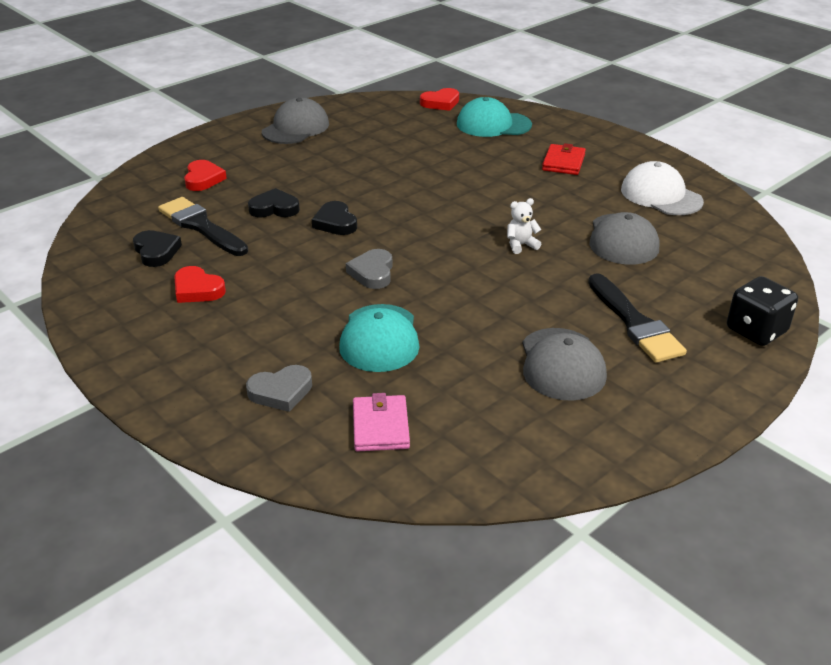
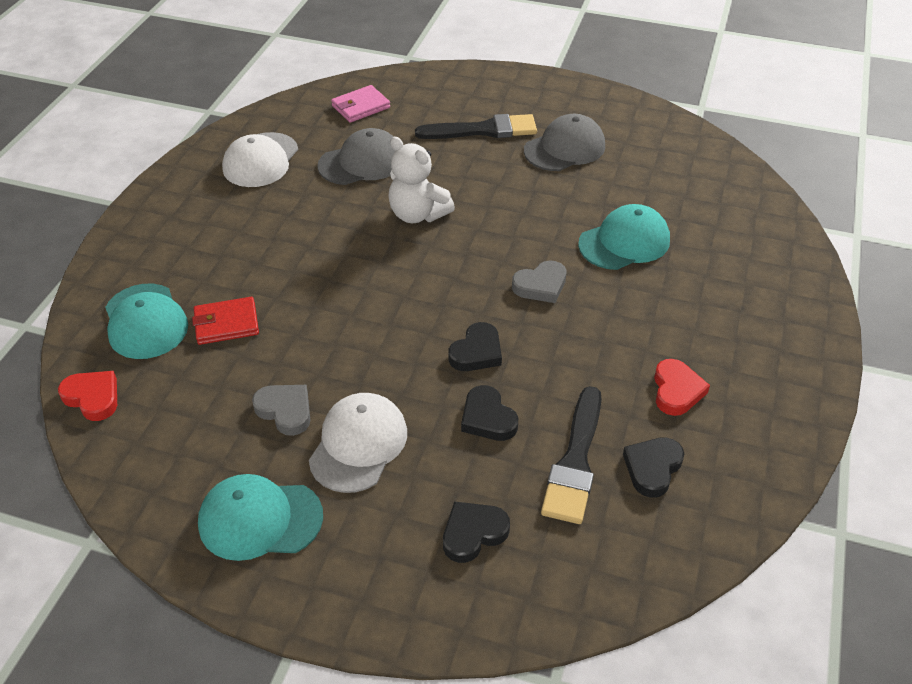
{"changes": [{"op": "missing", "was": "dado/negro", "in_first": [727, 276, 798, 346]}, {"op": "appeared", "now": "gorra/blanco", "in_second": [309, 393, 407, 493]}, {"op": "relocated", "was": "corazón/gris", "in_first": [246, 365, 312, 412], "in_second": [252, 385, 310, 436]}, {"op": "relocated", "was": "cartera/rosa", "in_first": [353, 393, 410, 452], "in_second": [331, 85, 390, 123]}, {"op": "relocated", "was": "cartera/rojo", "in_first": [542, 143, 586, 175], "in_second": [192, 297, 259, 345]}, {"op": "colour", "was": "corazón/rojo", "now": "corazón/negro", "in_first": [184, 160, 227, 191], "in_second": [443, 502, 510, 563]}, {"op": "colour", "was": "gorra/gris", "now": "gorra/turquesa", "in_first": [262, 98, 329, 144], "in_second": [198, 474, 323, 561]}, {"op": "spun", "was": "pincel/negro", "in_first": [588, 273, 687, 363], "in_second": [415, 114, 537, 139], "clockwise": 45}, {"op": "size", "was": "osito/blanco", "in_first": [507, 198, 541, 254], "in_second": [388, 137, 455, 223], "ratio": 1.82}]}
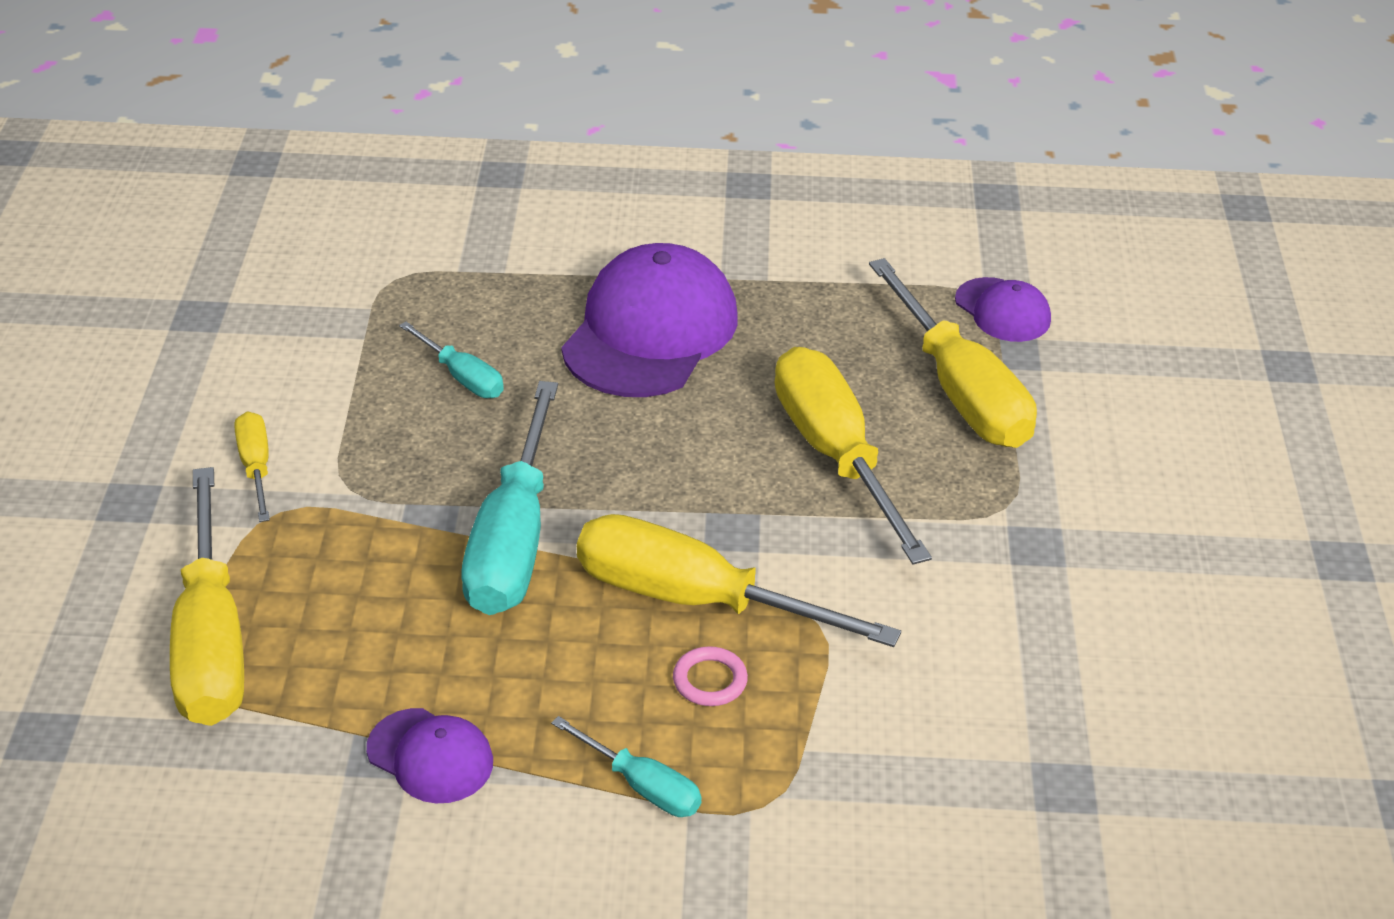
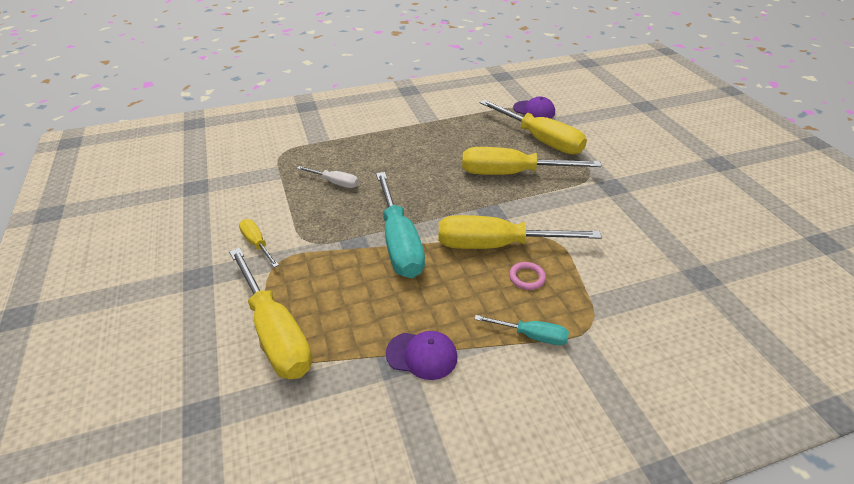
{"changes": [{"op": "missing", "was": "gorra/morado", "in_first": [561, 243, 738, 397]}, {"op": "colour", "was": "destornillador/turquesa", "now": "destornillador/blanco", "in_first": [399, 322, 504, 398], "in_second": [297, 166, 359, 188]}, {"op": "spun", "was": "destornillador/amarillo", "in_first": [775, 347, 932, 565], "in_second": [462, 147, 602, 175], "clockwise": -45}]}
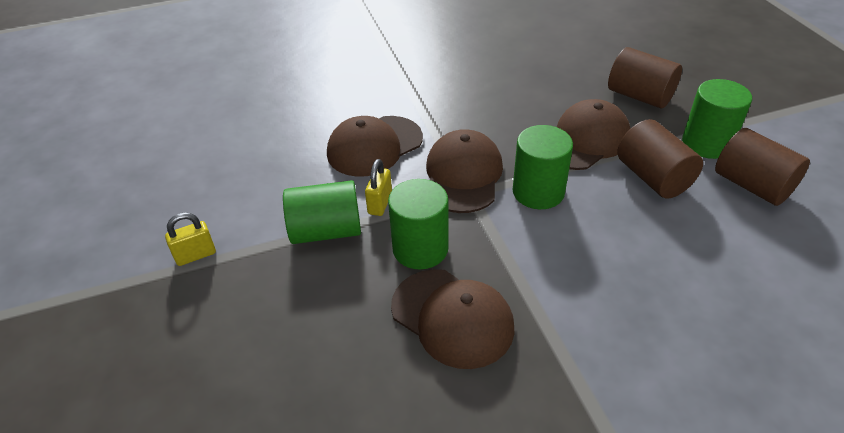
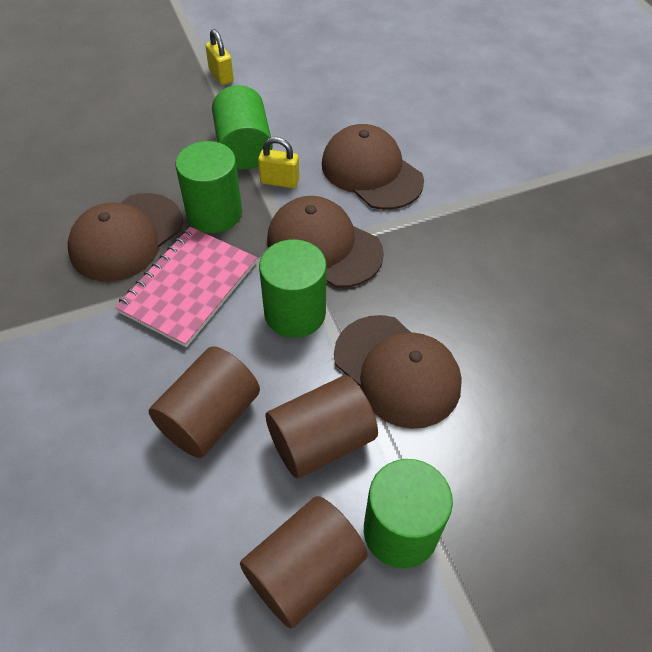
{"changes": [{"op": "appeared", "now": "cuaderno/rosa", "in_second": [115, 227, 257, 347]}, {"op": "relocated", "was": "cilindro/marrón", "in_first": [608, 47, 682, 108], "in_second": [149, 346, 260, 458]}, {"op": "spun", "was": "gorra/marrón", "in_first": [426, 129, 503, 213], "in_second": [267, 196, 384, 288], "clockwise": -150}]}
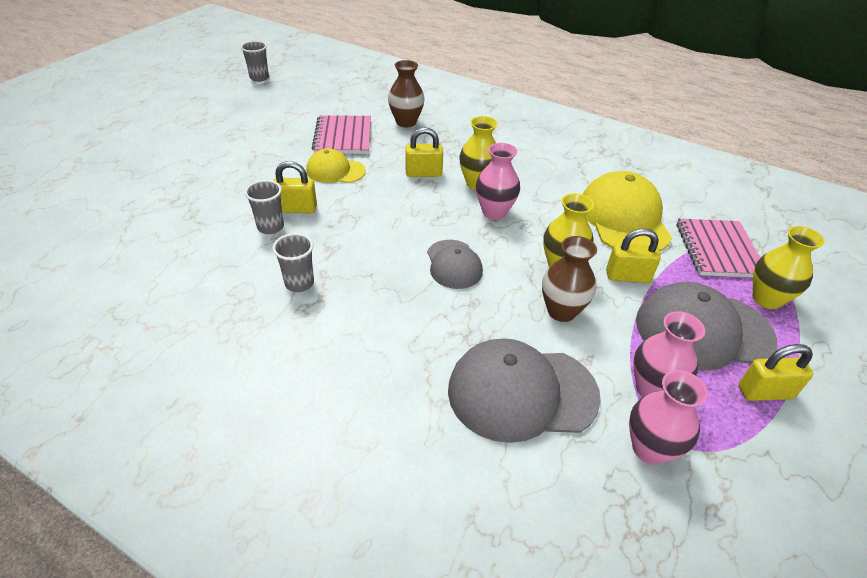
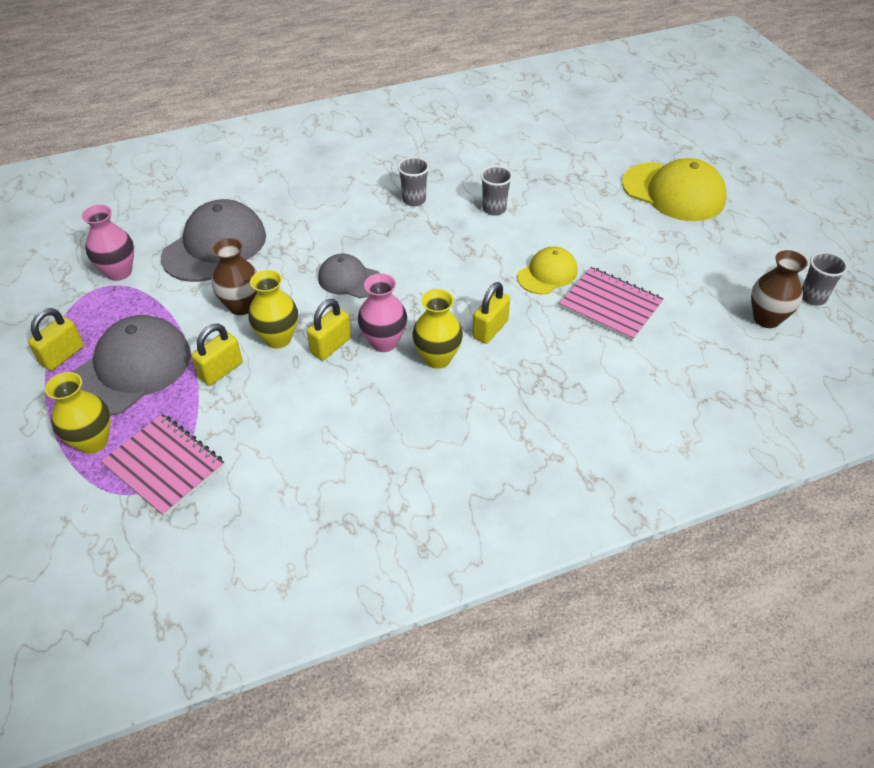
{"changes": [{"op": "missing", "was": "florero/rosa", "in_first": [633, 311, 705, 397]}, {"op": "relocated", "was": "candado/amarillo", "in_first": [273, 161, 317, 213], "in_second": [307, 299, 351, 361]}, {"op": "relocated", "was": "florero/marrón", "in_first": [388, 60, 425, 127], "in_second": [751, 250, 808, 328]}, {"op": "relocated", "was": "gorra/amarillo", "in_first": [583, 171, 672, 252], "in_second": [622, 158, 727, 221]}]}
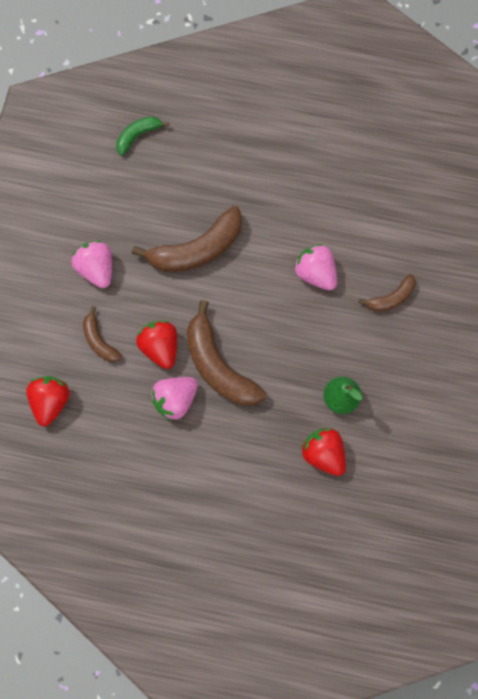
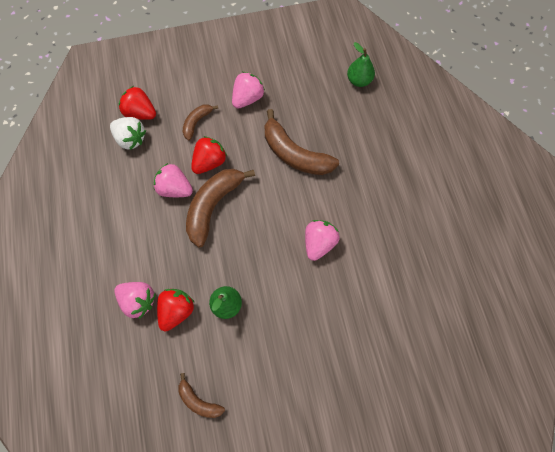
{"changes": [{"op": "appeared", "now": "fresa/blanco", "in_second": [110, 117, 146, 150]}, {"op": "appeared", "now": "fresa/rosa", "in_second": [114, 282, 156, 319]}, {"op": "relocated", "was": "plátano/marrón", "in_first": [358, 274, 416, 312], "in_second": [178, 373, 225, 418]}, {"op": "exchanged", "was": "plátano/verde", "now": "pera/verde", "in_first": [116, 116, 169, 156], "in_second": [347, 42, 375, 87]}, {"op": "spun", "was": "fresa/rojo", "in_first": [26, 376, 70, 427], "in_second": [119, 86, 156, 120], "clockwise": -135}]}
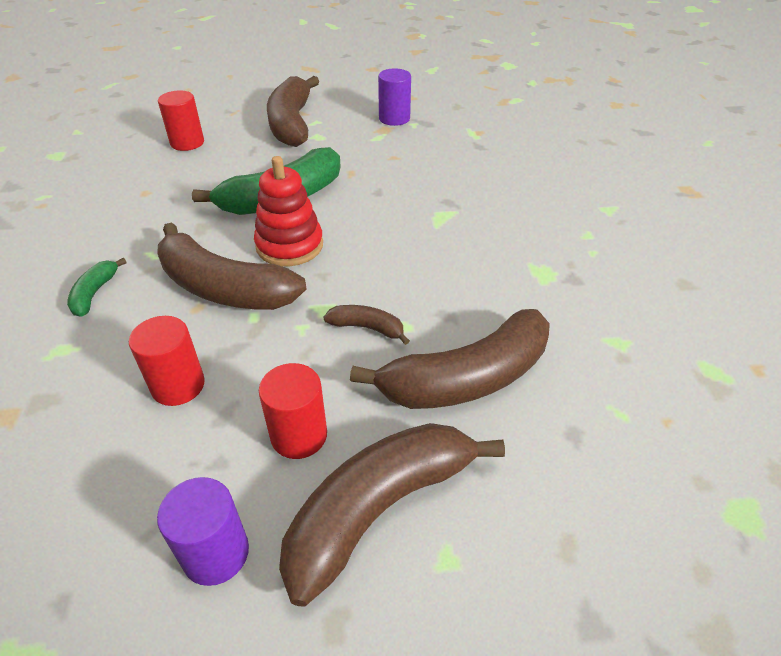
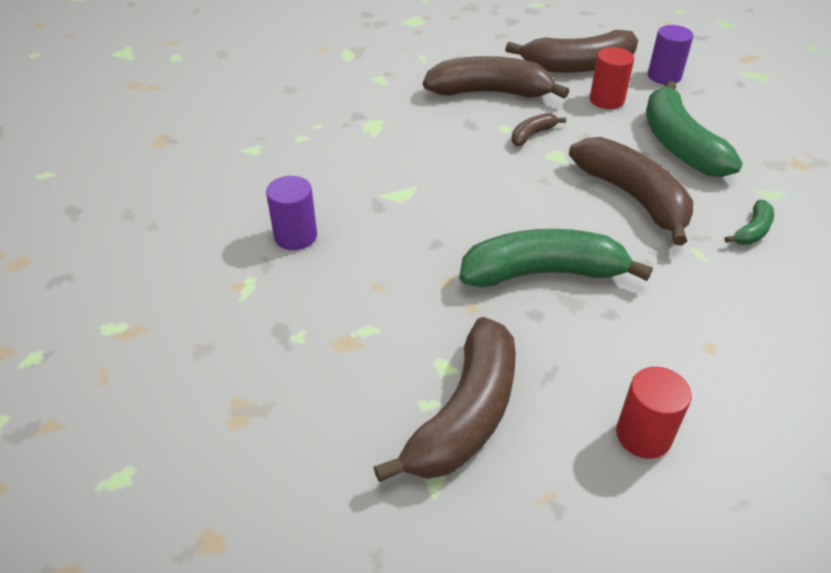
{"changes": [{"op": "missing", "was": "juguete apilable/rojo", "in_first": [254, 156, 323, 266]}, {"op": "relocated", "was": "cilindro/morado", "in_first": [378, 68, 411, 126], "in_second": [266, 176, 317, 250]}, {"op": "exchanged", "was": "cilindro/rojo", "now": "plátano/verde", "in_first": [129, 316, 205, 406], "in_second": [646, 81, 743, 177]}, {"op": "spun", "was": "plátano/marrón", "in_first": [323, 305, 410, 345], "in_second": [511, 113, 566, 146], "clockwise": 90}]}
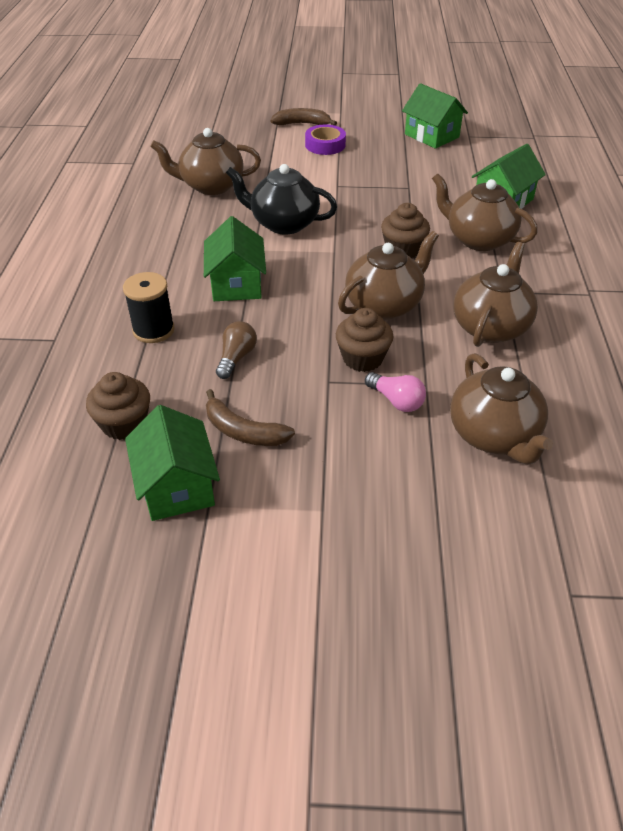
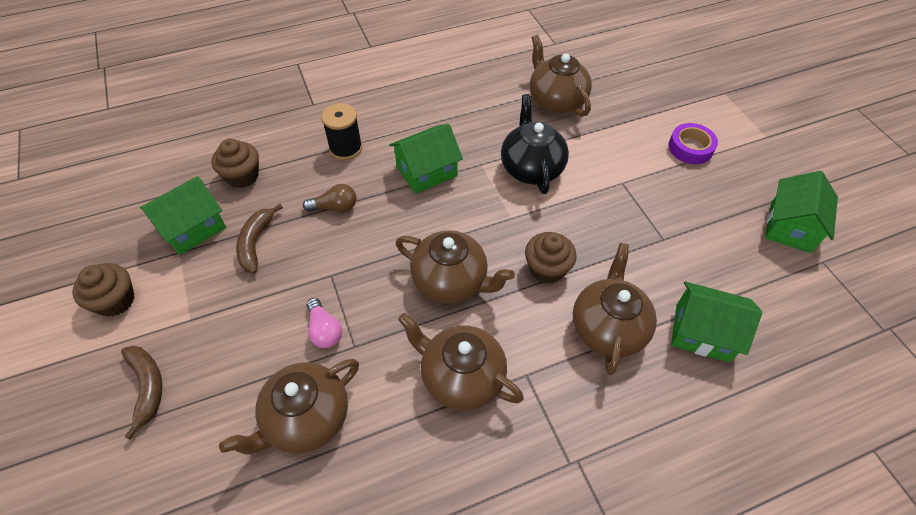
{"changes": [{"op": "relocated", "was": "plátano/marrón", "in_first": [270, 108, 337, 126], "in_second": [121, 345, 162, 439]}, {"op": "relocated", "was": "magdalena/marrón", "in_first": [336, 308, 393, 372], "in_second": [72, 263, 134, 317]}, {"op": "spun", "was": "bombilla/rosa", "in_first": [365, 372, 426, 412], "in_second": [307, 298, 342, 348], "clockwise": -45}, {"op": "spun", "was": "tetera/marrón", "in_first": [454, 242, 538, 347], "in_second": [398, 313, 524, 411], "clockwise": -150}]}
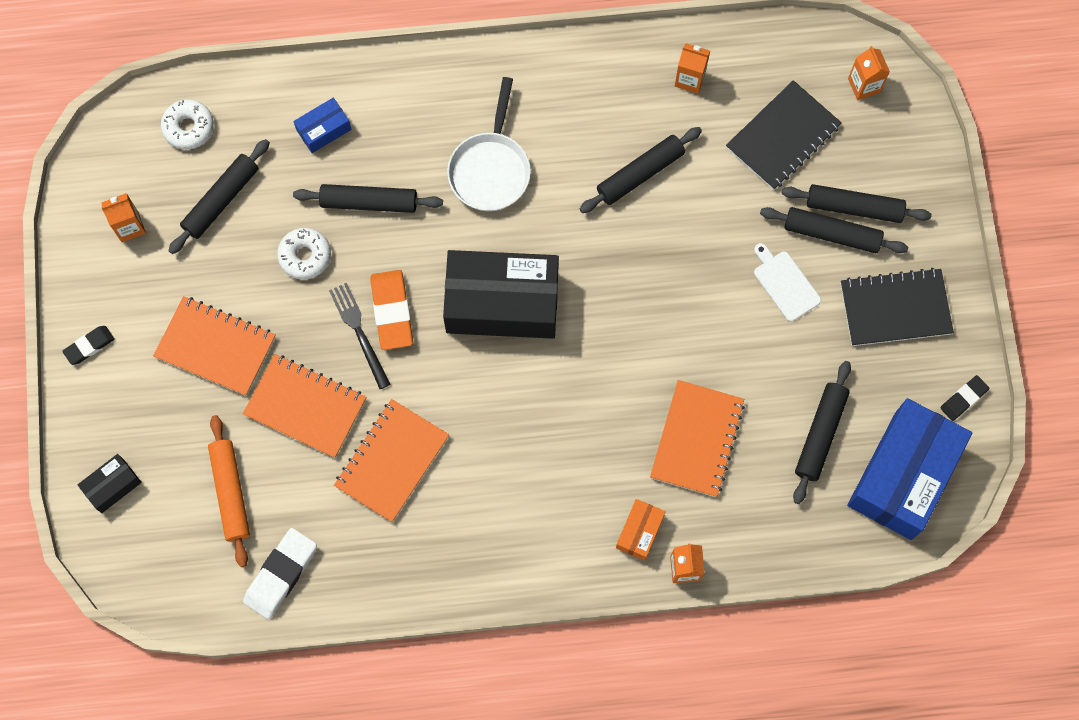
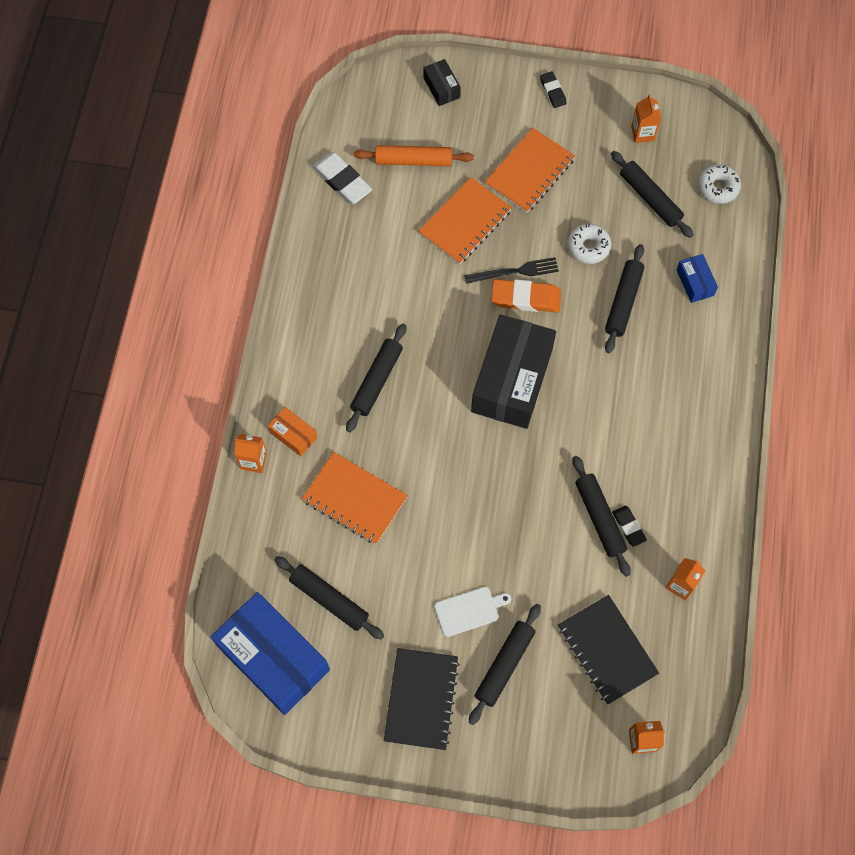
{"changes": [{"op": "missing", "was": "cuaderno/naranja", "in_first": [334, 399, 449, 522]}, {"op": "missing", "was": "sartén/blanco", "in_first": [447, 77, 531, 211]}, {"op": "relocated", "was": "rodillo/negro", "in_first": [781, 184, 932, 223], "in_second": [346, 323, 406, 432]}, {"op": "relocated", "was": "goma de borrar/negro", "in_first": [940, 375, 989, 421], "in_second": [612, 506, 647, 547]}]}
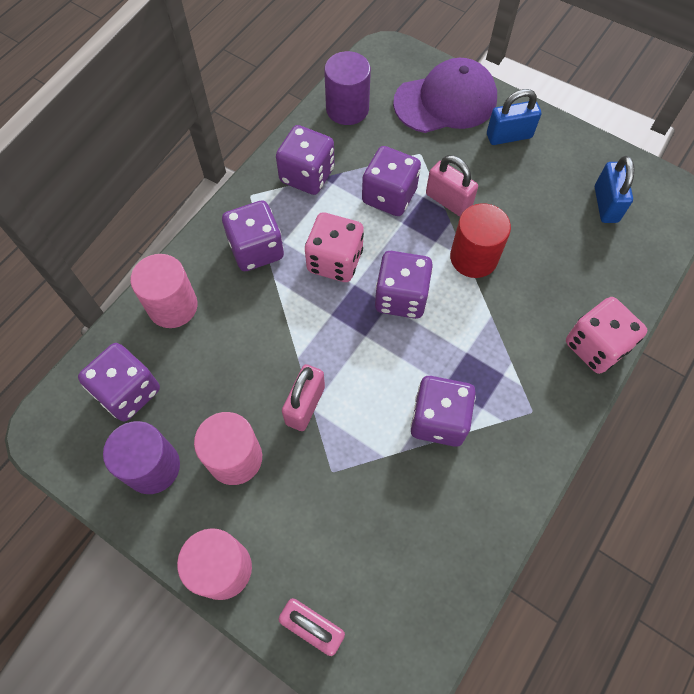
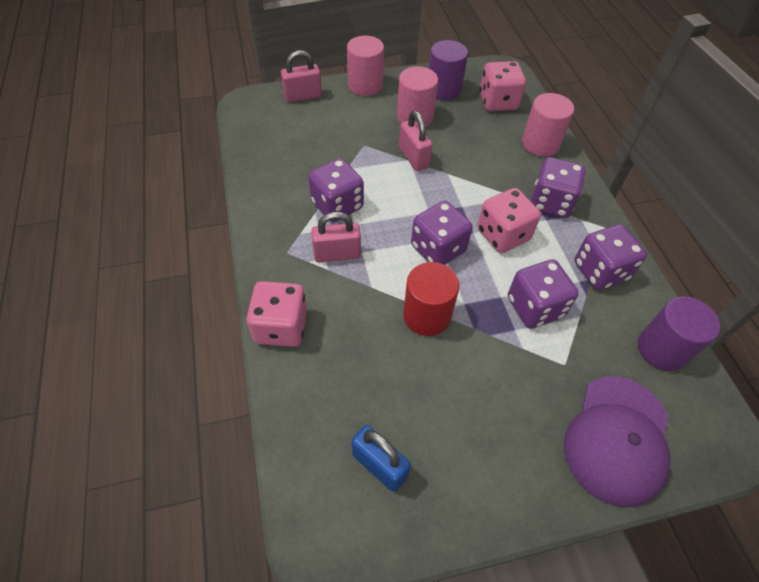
{"changes": [{"op": "missing", "was": "candado/azul", "in_first": [487, 89, 541, 145]}, {"op": "relocated", "was": "candado/rosa", "in_first": [426, 155, 478, 217], "in_second": [311, 212, 361, 262]}, {"op": "colour", "was": "dado/morado", "now": "dado/rosa", "in_first": [78, 343, 160, 422], "in_second": [480, 61, 526, 111]}]}
